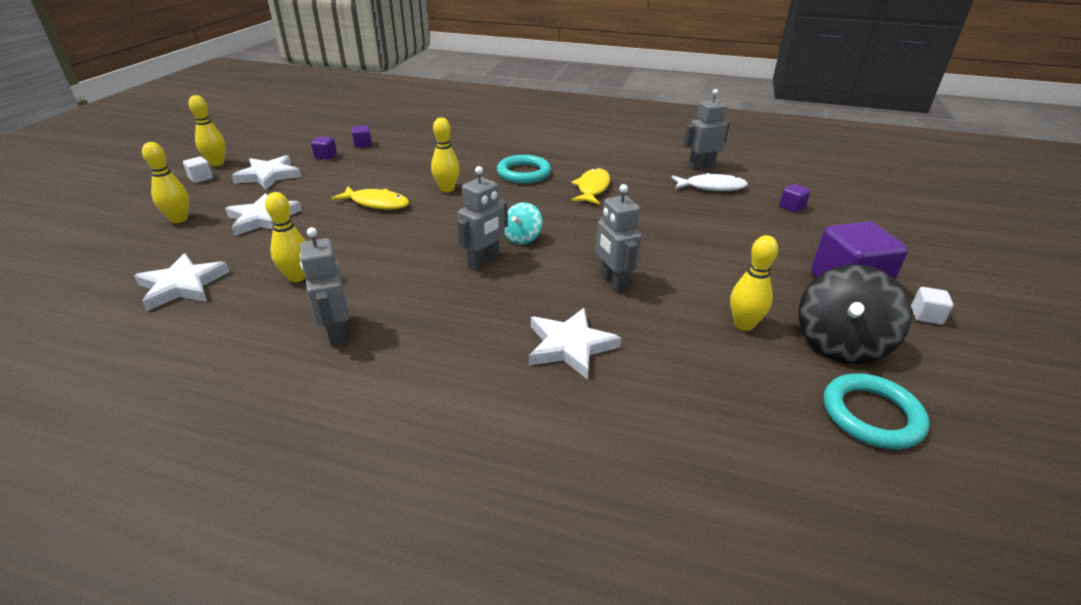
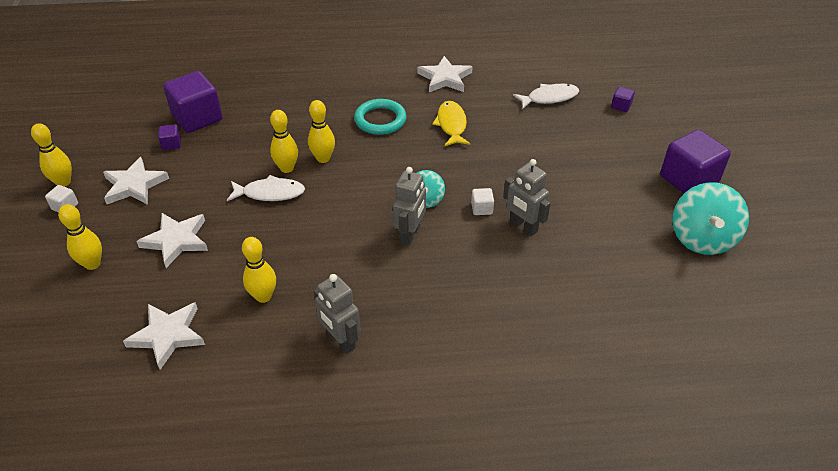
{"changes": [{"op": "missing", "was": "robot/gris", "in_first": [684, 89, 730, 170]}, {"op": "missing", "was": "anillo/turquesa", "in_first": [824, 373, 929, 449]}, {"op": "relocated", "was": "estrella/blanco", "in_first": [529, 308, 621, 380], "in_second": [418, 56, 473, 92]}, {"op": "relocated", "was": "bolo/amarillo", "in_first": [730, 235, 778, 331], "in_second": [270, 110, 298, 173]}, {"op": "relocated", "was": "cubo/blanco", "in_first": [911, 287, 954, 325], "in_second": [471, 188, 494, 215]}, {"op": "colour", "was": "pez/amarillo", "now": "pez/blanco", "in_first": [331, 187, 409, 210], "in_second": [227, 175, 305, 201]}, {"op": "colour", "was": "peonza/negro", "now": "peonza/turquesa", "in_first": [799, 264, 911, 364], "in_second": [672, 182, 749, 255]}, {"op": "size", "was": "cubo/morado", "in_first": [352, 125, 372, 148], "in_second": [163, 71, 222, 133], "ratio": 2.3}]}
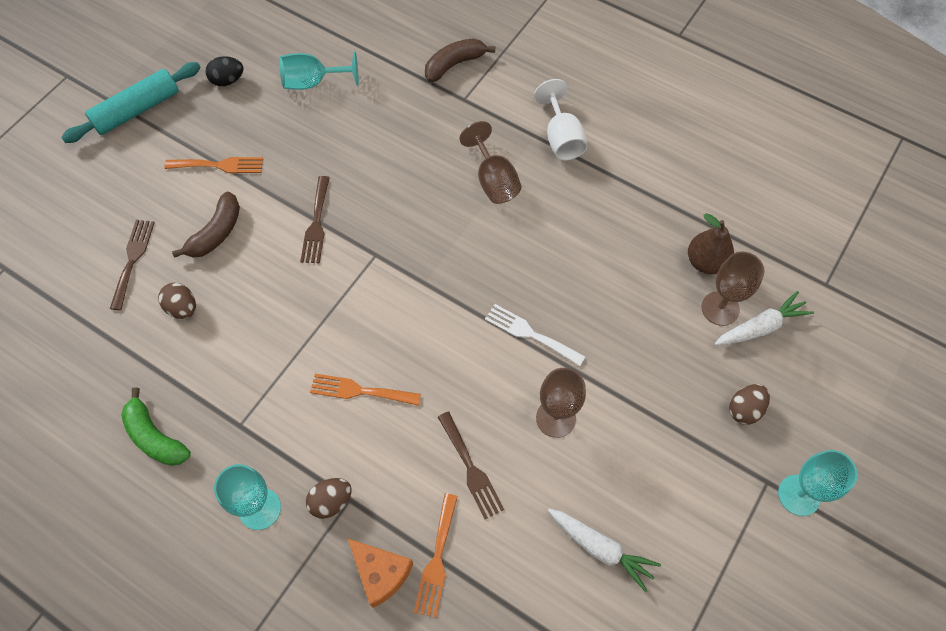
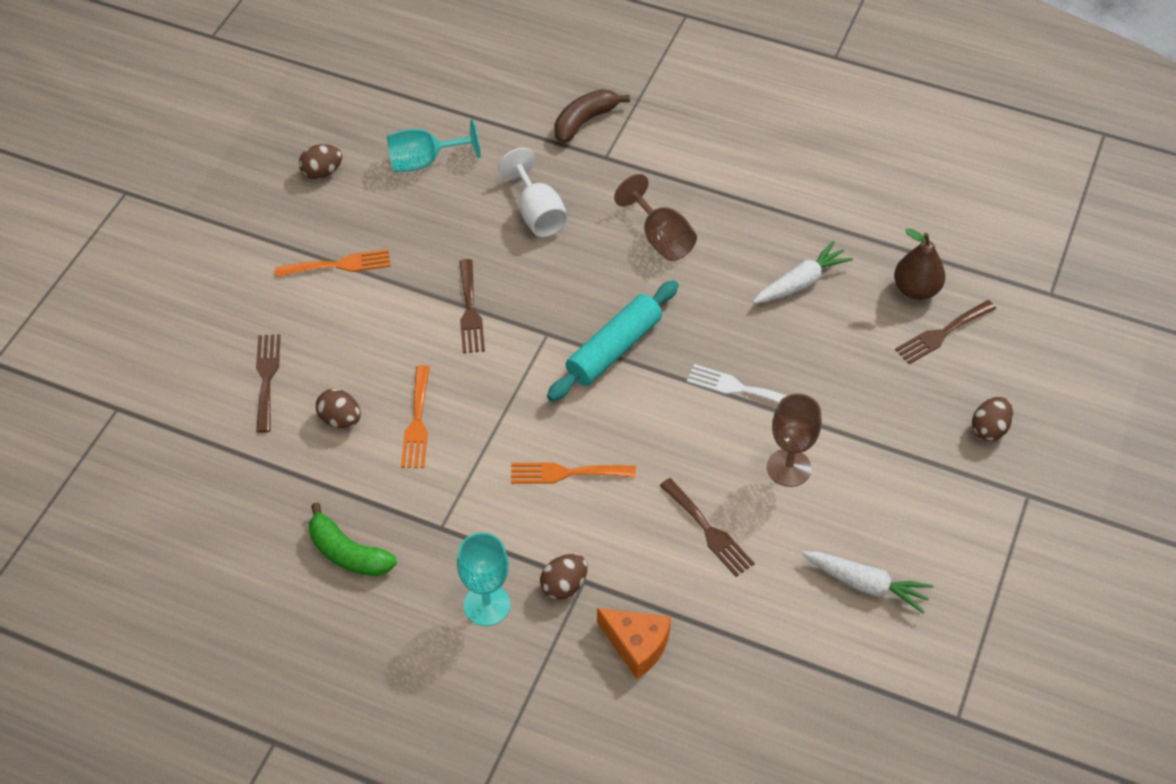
{"changes": [{"op": "missing", "was": "plátano/marrón", "in_first": [172, 192, 240, 258]}, {"op": "missing", "was": "copa/turquesa", "in_first": [778, 450, 857, 516]}, {"op": "relocated", "was": "rodillo/turquesa", "in_first": [61, 62, 201, 143], "in_second": [547, 280, 679, 401]}, {"op": "relocated", "was": "tenedor/naranja", "in_first": [414, 493, 458, 618], "in_second": [401, 365, 430, 468]}, {"op": "relocated", "was": "copa/blanco", "in_first": [534, 79, 587, 161], "in_second": [498, 148, 568, 237]}, {"op": "relocated", "was": "zanahoria/blanco", "in_first": [714, 291, 814, 345], "in_second": [753, 241, 853, 304]}, {"op": "exchanged", "was": "copa/marrón", "now": "tenedor/marrón", "in_first": [702, 251, 765, 326], "in_second": [895, 300, 996, 364]}, {"op": "colour", "was": "huevo/negro", "now": "huevo/marrón", "in_first": [206, 56, 244, 86], "in_second": [299, 144, 342, 179]}]}
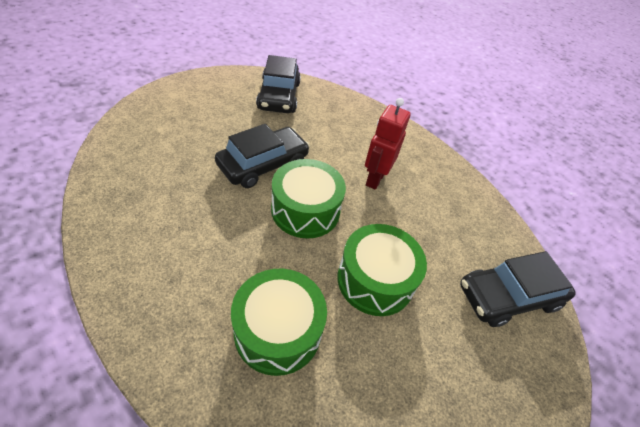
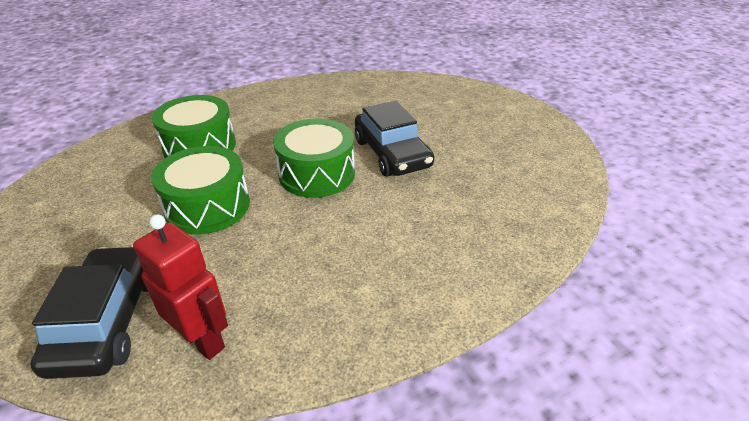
{"changes": [{"op": "missing", "was": "coche/negro", "in_first": [256, 55, 301, 113]}, {"op": "relocated", "was": "robot/rojo", "in_first": [365, 98, 411, 190], "in_second": [133, 215, 228, 360]}]}
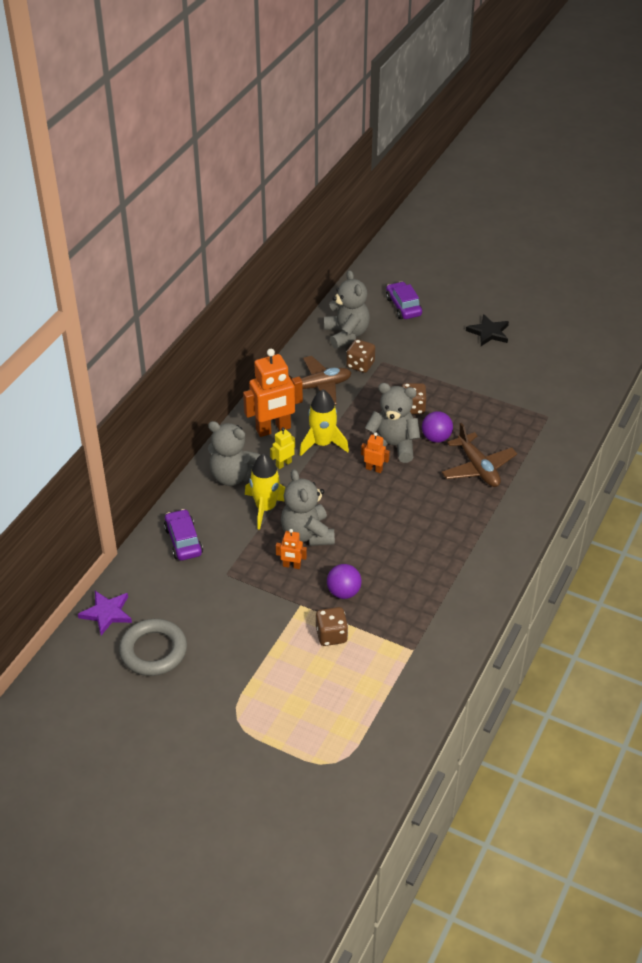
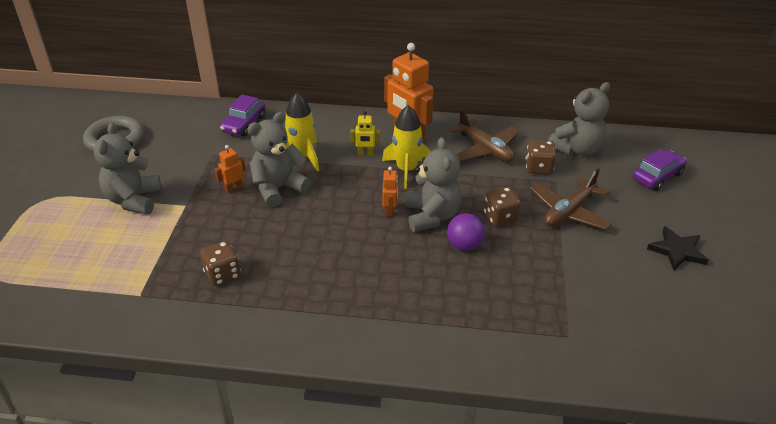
{"changes": [{"op": "missing", "was": "estrella/morado", "in_first": [78, 591, 132, 636]}, {"op": "missing", "was": "pelota/morado", "in_first": [327, 564, 362, 599]}, {"op": "relocated", "was": "osito/gris", "in_first": [208, 421, 260, 486], "in_second": [94, 123, 161, 214]}, {"op": "relocated", "was": "dado/marrón", "in_first": [316, 607, 348, 646], "in_second": [200, 241, 241, 286]}, {"op": "relocated", "was": "avión/marrón", "in_first": [442, 423, 517, 487], "in_second": [530, 168, 612, 230]}, {"op": "spun", "was": "coche/morado", "in_first": [164, 509, 203, 561], "in_second": [220, 94, 265, 136], "clockwise": 150}, {"op": "spun", "was": "robot/amarillo", "in_first": [270, 427, 295, 469], "in_second": [350, 111, 380, 155], "clockwise": 150}, {"op": "spun", "was": "robot/naranja", "in_first": [276, 529, 307, 569], "in_second": [215, 145, 246, 194], "clockwise": 60}]}
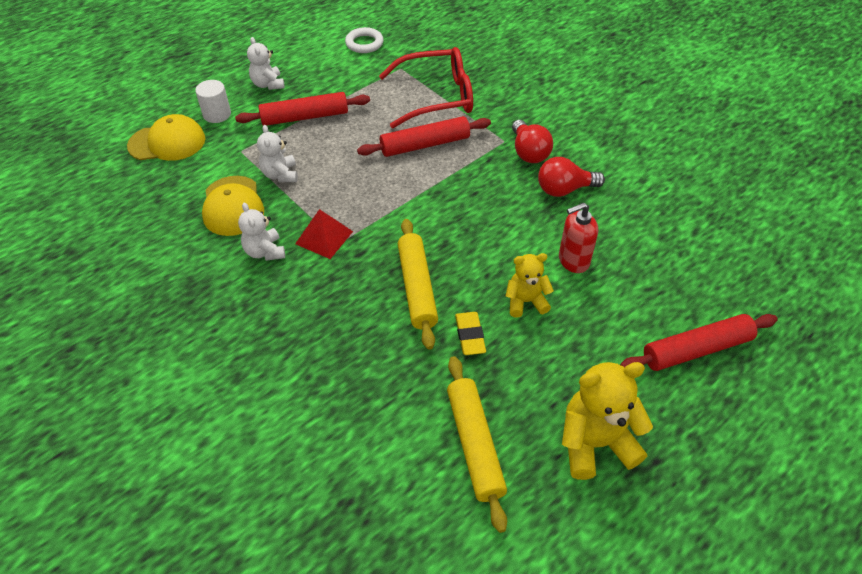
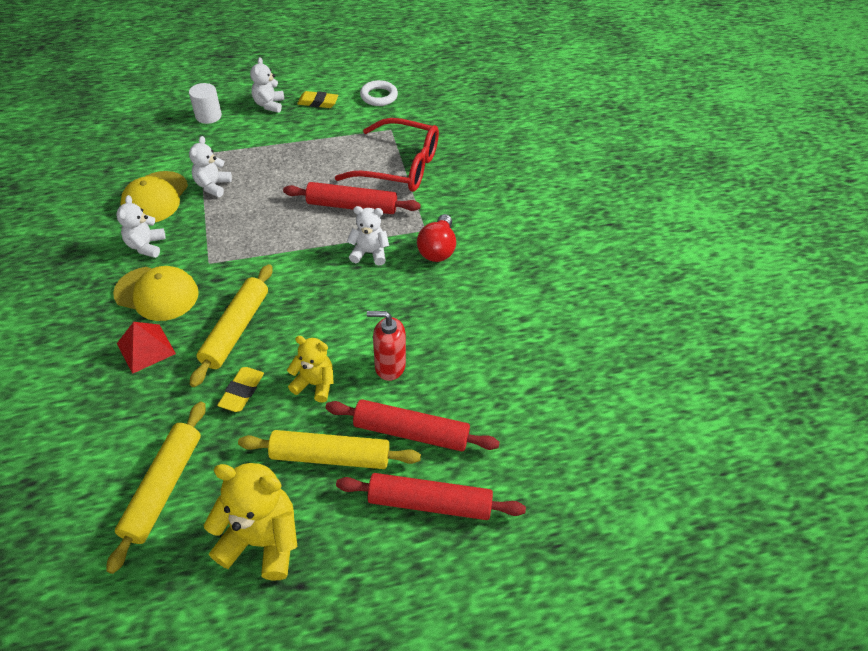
{"changes": [{"op": "missing", "was": "bombilla/rojo", "in_first": [538, 157, 605, 197]}, {"op": "appeared", "now": "rodillo/amarillo", "in_second": [238, 430, 421, 469]}, {"op": "appeared", "now": "goma de borrar/amarillo", "in_second": [297, 91, 338, 108]}, {"op": "appeared", "now": "osito/blanco", "in_second": [347, 206, 389, 265]}, {"op": "relocated", "was": "gorra/amarillo", "in_first": [127, 114, 205, 161], "in_second": [113, 266, 199, 321]}, {"op": "relocated", "was": "rodillo/rojo", "in_first": [235, 92, 370, 126], "in_second": [325, 399, 500, 451]}, {"op": "relocated", "was": "pirámide/rojo", "in_first": [295, 209, 353, 259], "in_second": [117, 322, 176, 374]}]}
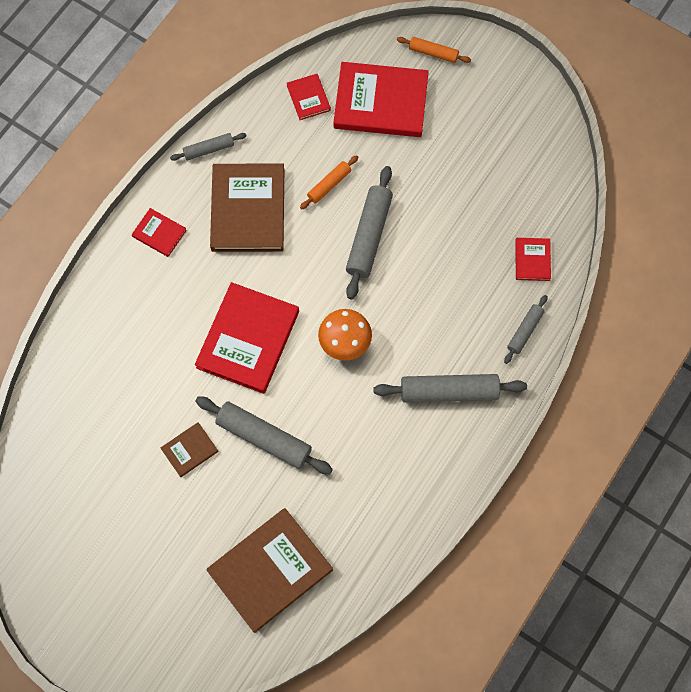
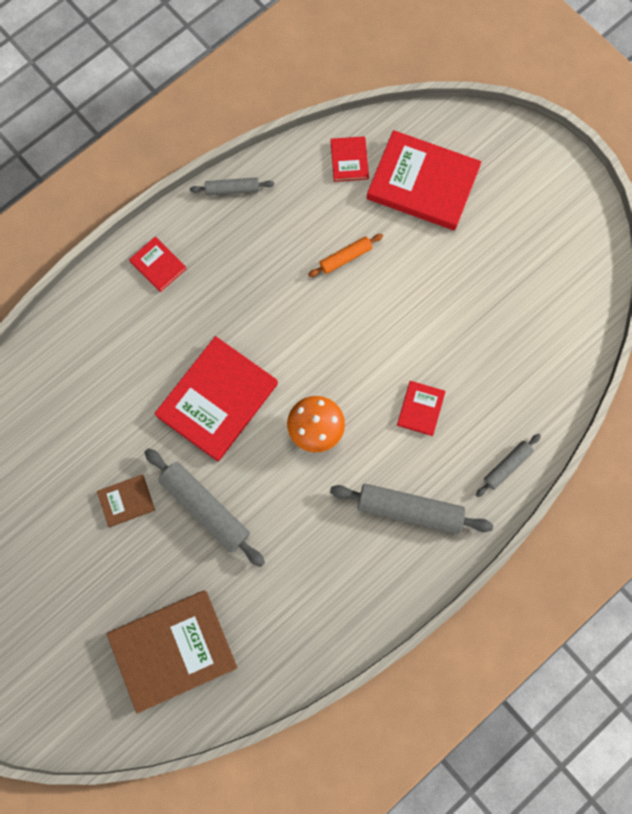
{"changes": [{"op": "missing", "was": "libro/marrón", "in_first": [210, 163, 284, 252]}, {"op": "missing", "was": "rodillo/gris", "in_first": [346, 166, 393, 299]}, {"op": "missing", "was": "rodillo/naranja", "in_first": [397, 37, 471, 63]}, {"op": "relocated", "was": "libro/rojo", "in_first": [515, 238, 551, 281], "in_second": [397, 381, 446, 436]}]}
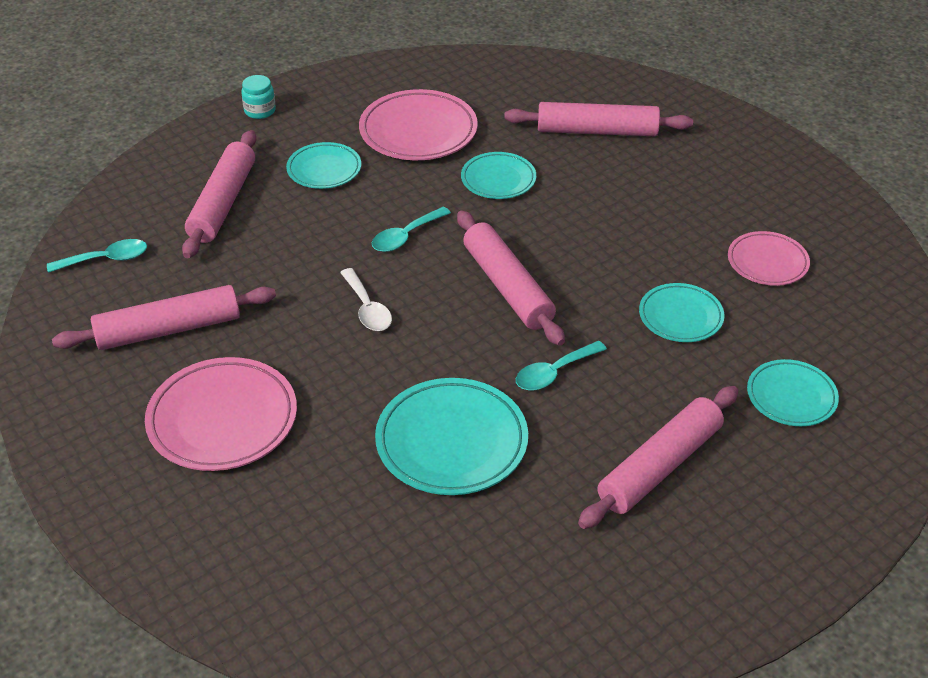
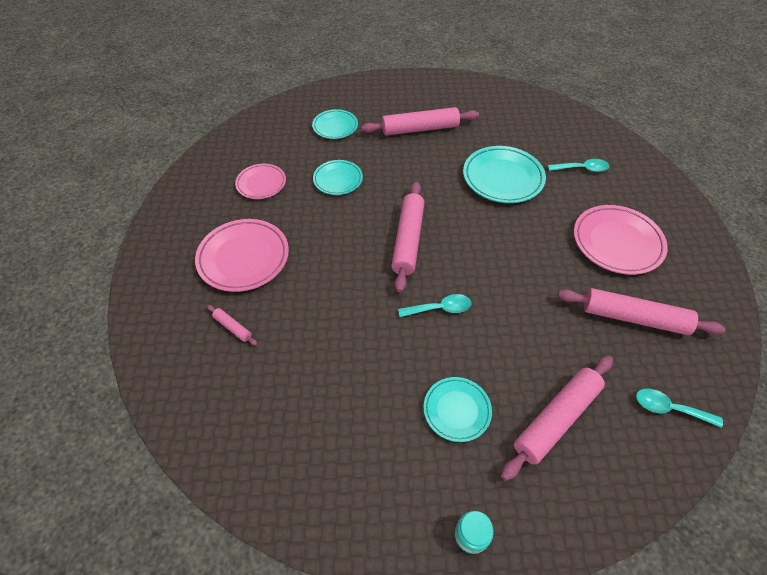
{"changes": [{"op": "missing", "was": "cuchara/blanco", "in_first": [340, 268, 392, 331]}, {"op": "missing", "was": "plato/turquesa", "in_first": [461, 152, 536, 199]}, {"op": "relocated", "was": "plato/rosa", "in_first": [359, 89, 478, 160], "in_second": [195, 219, 289, 292]}, {"op": "relocated", "was": "cuchara/turquesa", "in_first": [516, 341, 607, 390], "in_second": [548, 159, 609, 172]}, {"op": "size", "was": "rodillo/rosa", "in_first": [504, 102, 693, 136], "in_second": [207, 305, 257, 346], "ratio": 0.45}]}
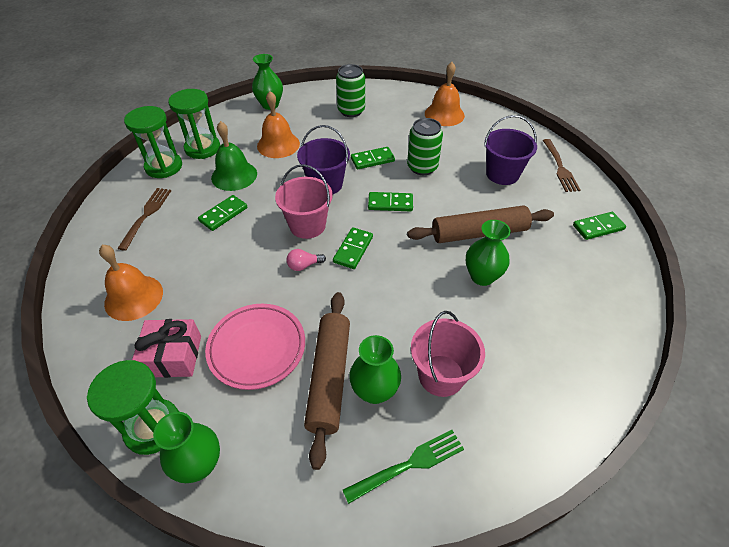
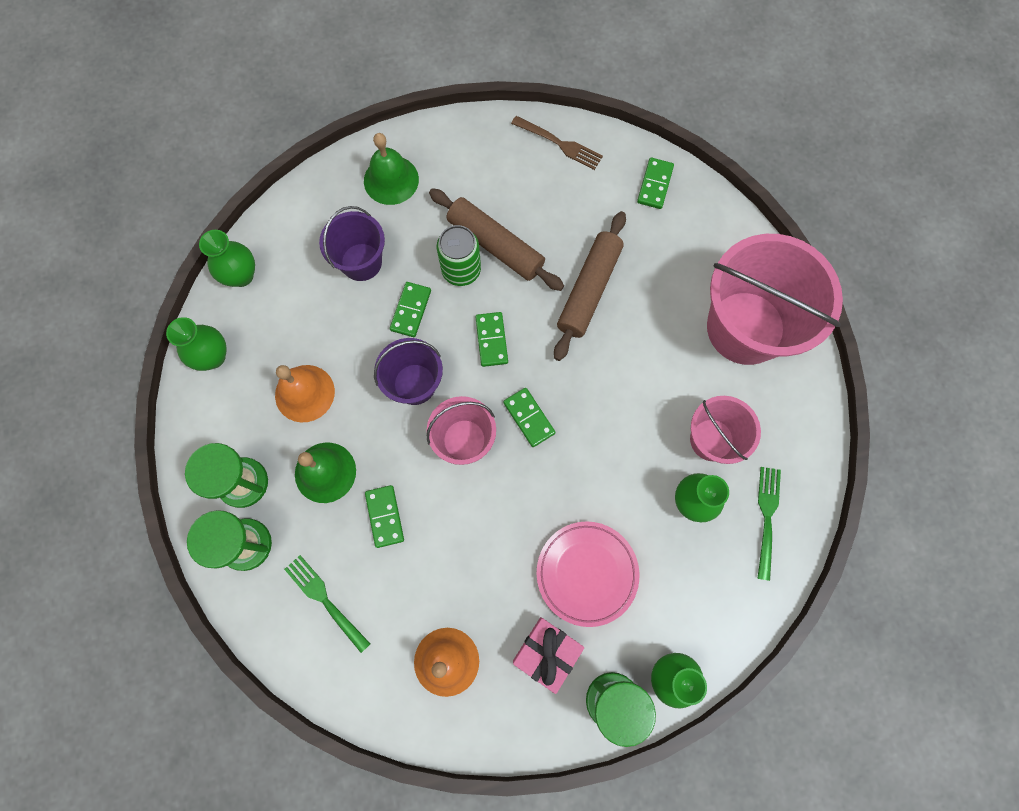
{"changes": [{"op": "missing", "was": "bombilla/rosa", "in_first": [286, 249, 326, 271]}, {"op": "missing", "was": "lata/verde", "in_first": [336, 64, 365, 117]}, {"op": "appeared", "now": "balde/rosa", "in_second": [707, 234, 843, 365]}, {"op": "relocated", "was": "rodillo/marrón", "in_first": [304, 292, 350, 470], "in_second": [429, 188, 564, 291]}, {"op": "relocated", "was": "florero/verde", "in_first": [466, 220, 511, 286], "in_second": [199, 230, 255, 287]}, {"op": "relocated", "was": "balde/morado", "in_first": [484, 115, 537, 185], "in_second": [319, 206, 385, 281]}, {"op": "colour", "was": "tenedor/marrón", "now": "tenedor/verde", "in_first": [117, 188, 171, 251], "in_second": [284, 555, 371, 653]}, {"op": "colour", "was": "campana/naranja", "now": "campana/verde", "in_first": [425, 62, 465, 126], "in_second": [364, 133, 419, 205]}, {"op": "spun", "was": "ficha de dominó/verde", "in_first": [368, 192, 413, 211], "in_second": [476, 312, 508, 367], "clockwise": -45}]}
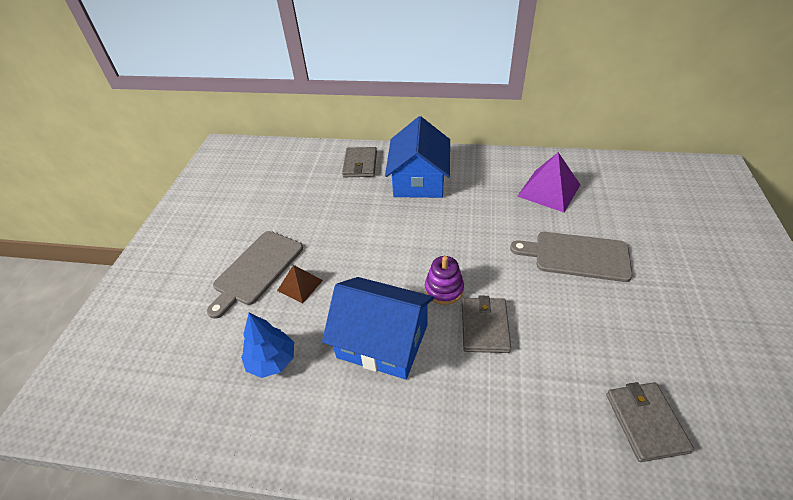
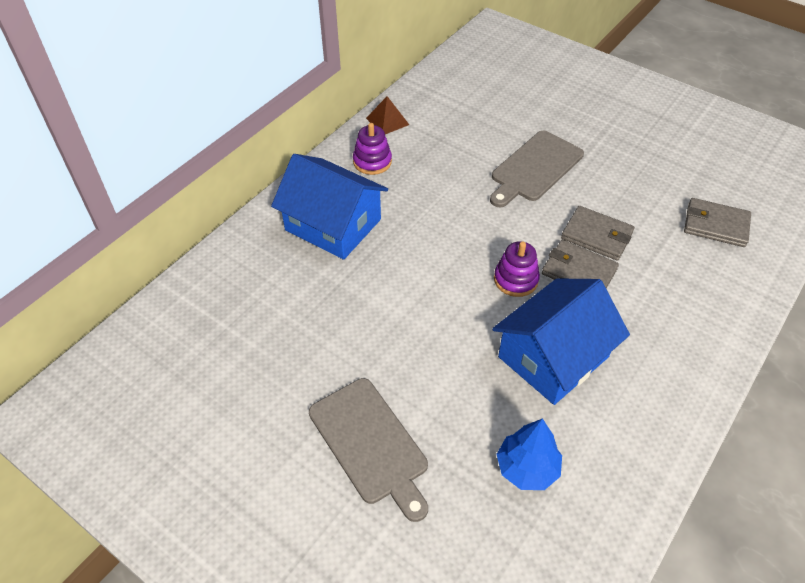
{"changes": [{"op": "missing", "was": "pirámide/morado", "in_first": [517, 152, 580, 212]}, {"op": "appeared", "now": "juguete apilable/morado", "in_second": [353, 123, 392, 175]}, {"op": "relocated", "was": "pirámide/marrón", "in_first": [277, 265, 323, 303], "in_second": [366, 96, 409, 134]}, {"op": "relocated", "was": "cartera/gris", "in_first": [342, 147, 377, 177], "in_second": [561, 206, 635, 261]}]}
